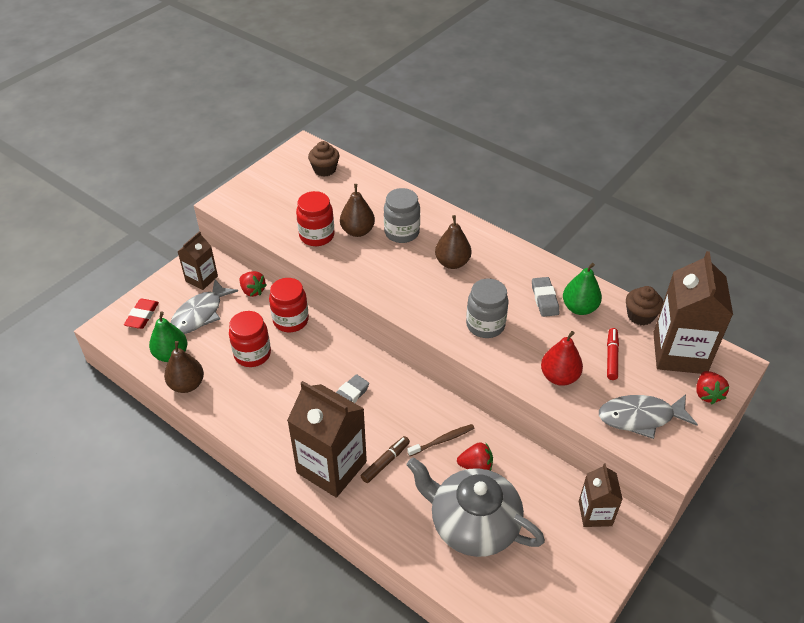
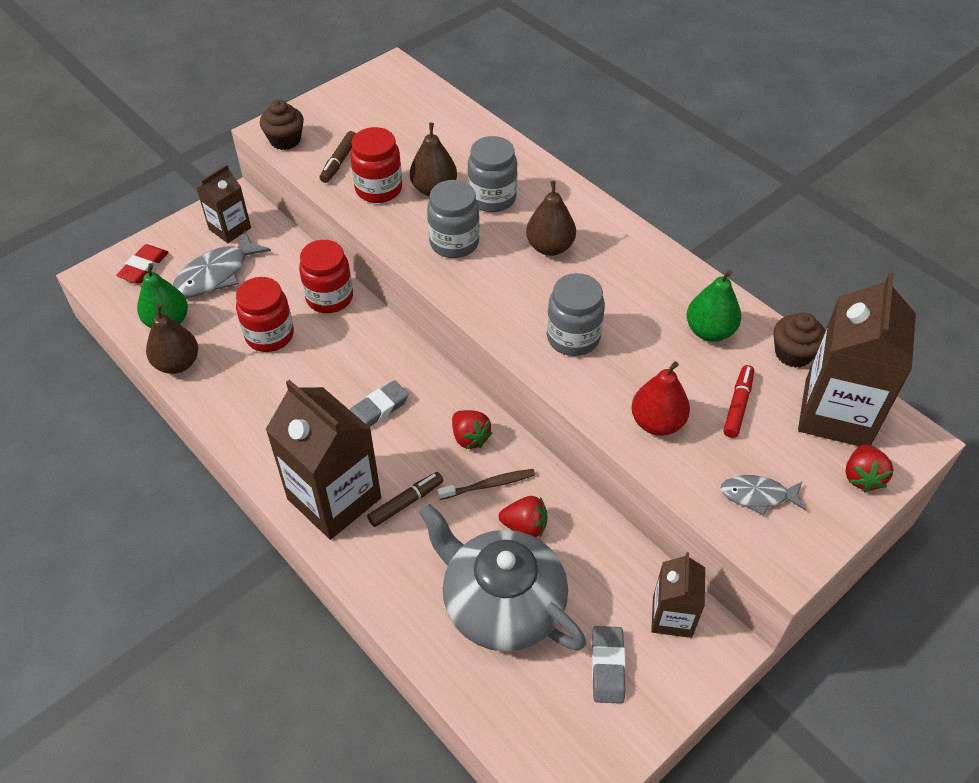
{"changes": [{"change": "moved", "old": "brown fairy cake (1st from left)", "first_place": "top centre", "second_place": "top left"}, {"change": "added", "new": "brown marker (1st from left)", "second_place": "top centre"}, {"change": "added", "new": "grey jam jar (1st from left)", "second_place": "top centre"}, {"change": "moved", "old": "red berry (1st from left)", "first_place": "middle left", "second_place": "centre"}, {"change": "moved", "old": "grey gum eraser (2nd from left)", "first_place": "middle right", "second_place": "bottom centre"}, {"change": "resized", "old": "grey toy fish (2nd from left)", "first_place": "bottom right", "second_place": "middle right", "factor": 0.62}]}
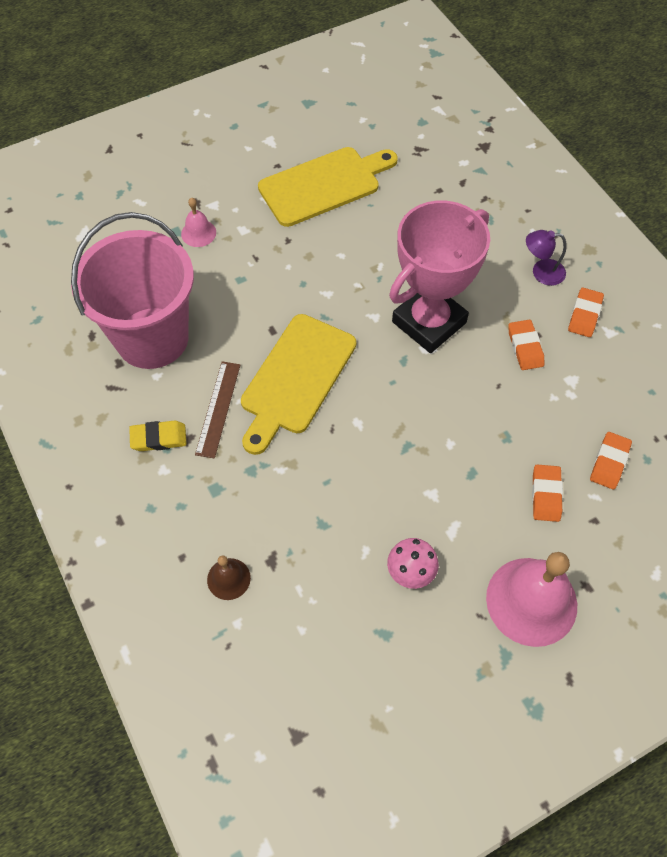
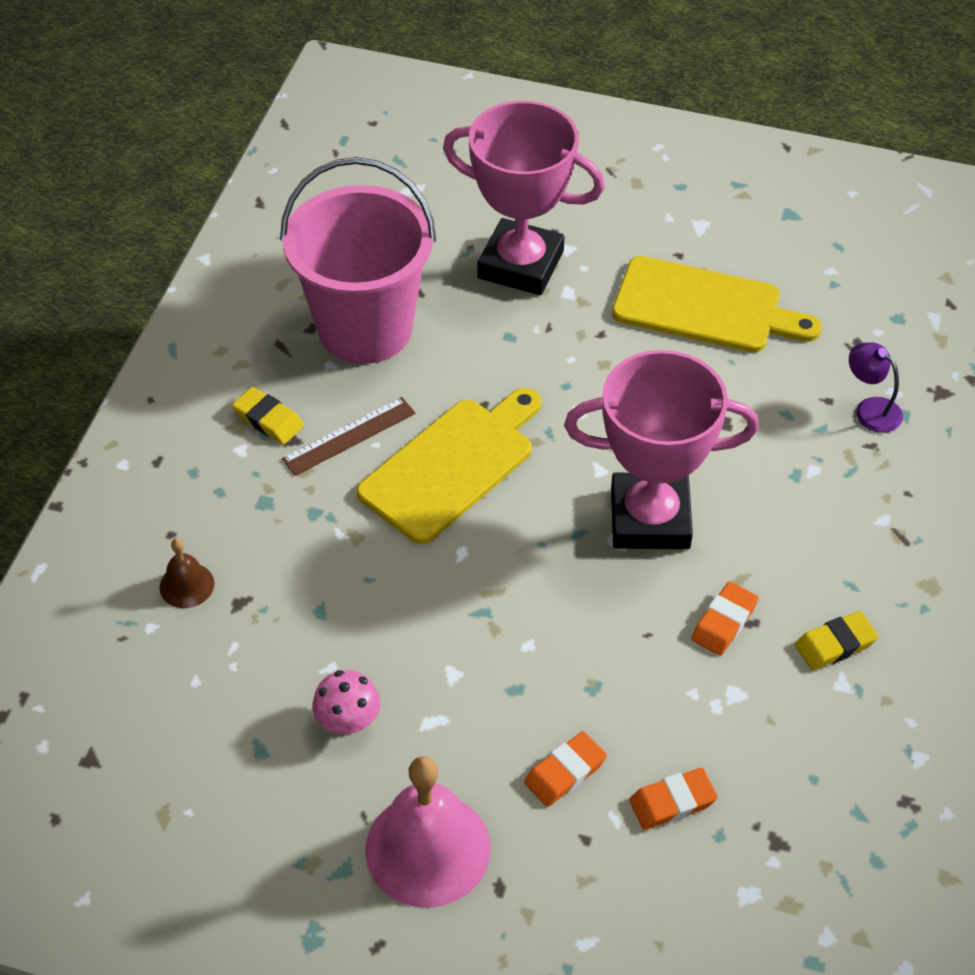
{"changes": [{"change": "turned", "old": "golden cutting board (1st from left)", "first_place": "centre", "second_place": "centre", "degrees": 150}, {"change": "replaced", "old": "rosy hand bell (1st from left)", "new": "rosy trophy (1st from left)", "first_place": "top left", "second_place": "top centre"}, {"change": "recoloured", "old": "orange gum eraser (3rd from left)", "new": "golden gum eraser (2nd from left)", "first_place": "middle right", "second_place": "middle right"}, {"change": "moved", "old": "violet desk lamp", "first_place": "top right", "second_place": "middle right"}]}
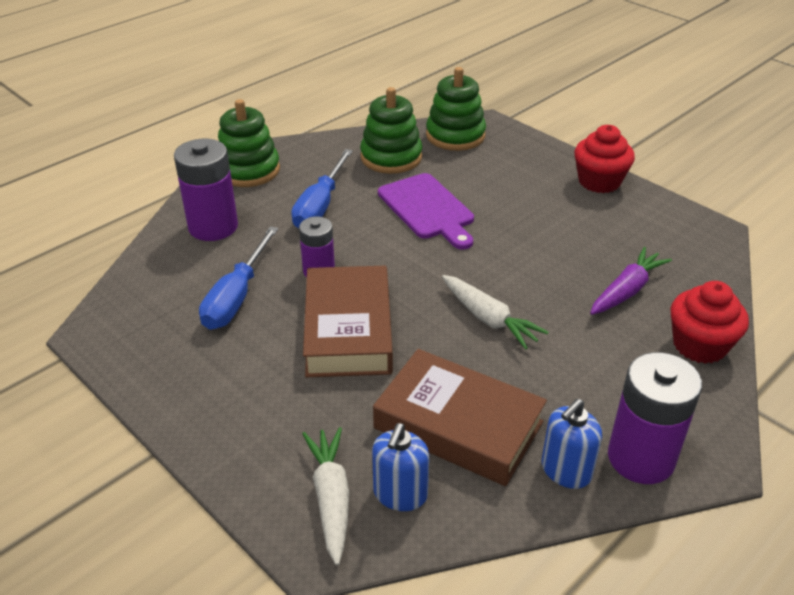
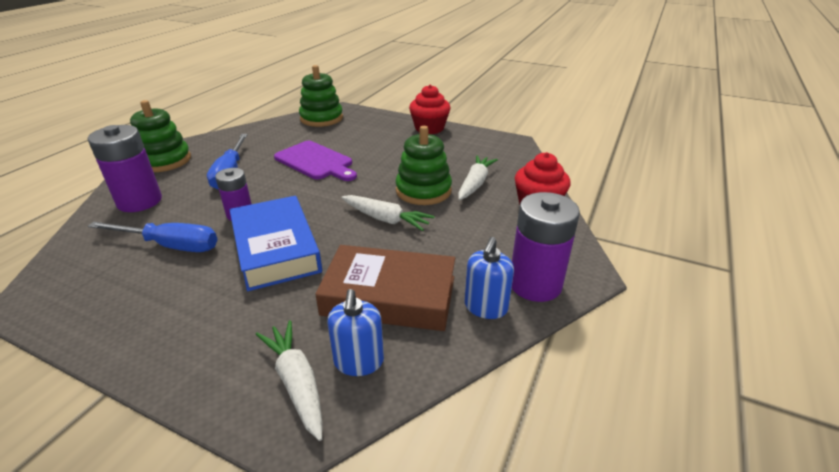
{"changes": [{"change": "turned", "old": "cobalt hand screwdriver (1st from left)", "first_place": "middle left", "second_place": "middle left", "degrees": -75}, {"change": "recoloured", "old": "brown book (1st from left)", "new": "cobalt book", "first_place": "centre", "second_place": "middle left"}, {"change": "moved", "old": "emerald ring stacker (2nd from left in the first image)", "new": "emerald ring stacker (3rd from left)", "first_place": "top centre", "second_place": "centre"}, {"change": "recoloured", "old": "violet root vegetable", "new": "white root vegetable (3rd from left)", "first_place": "middle right", "second_place": "centre"}]}
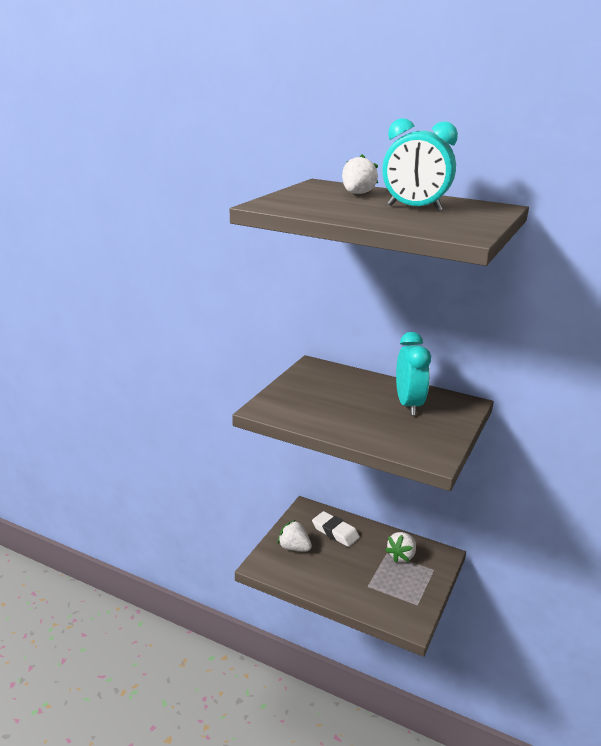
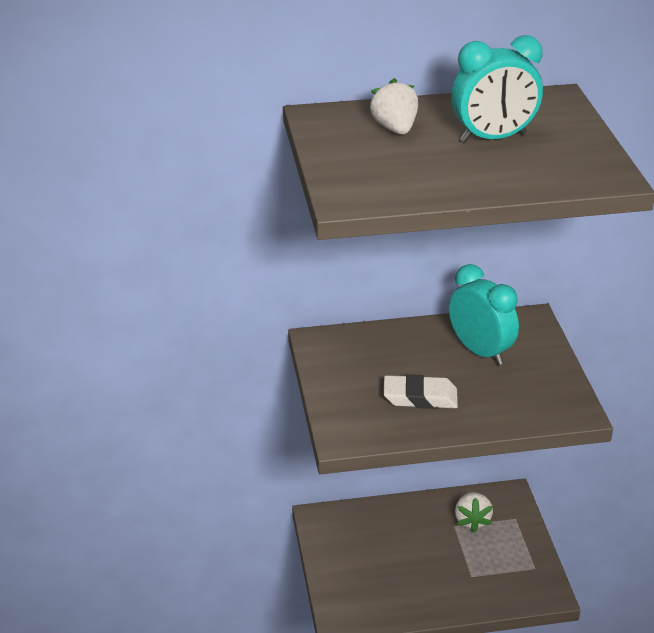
{"changes": [{"change": "moved", "old": "white gum eraser", "first_place": "bottom centre", "second_place": "centre"}, {"change": "removed", "old": "white berry (1st from left)", "first_place": "bottom centre"}]}
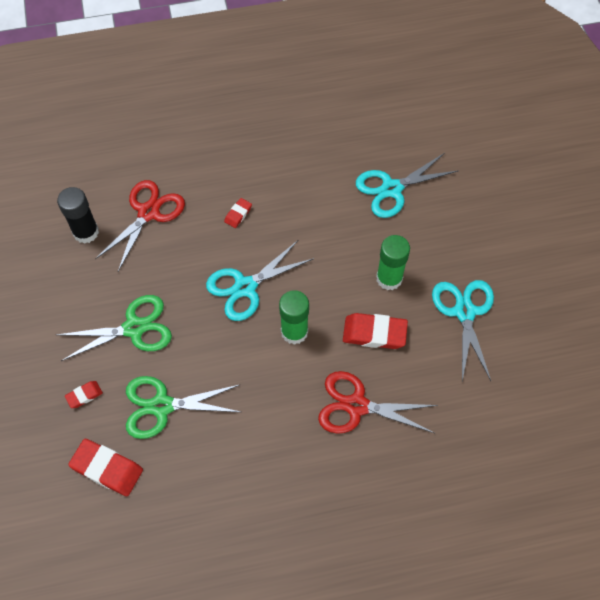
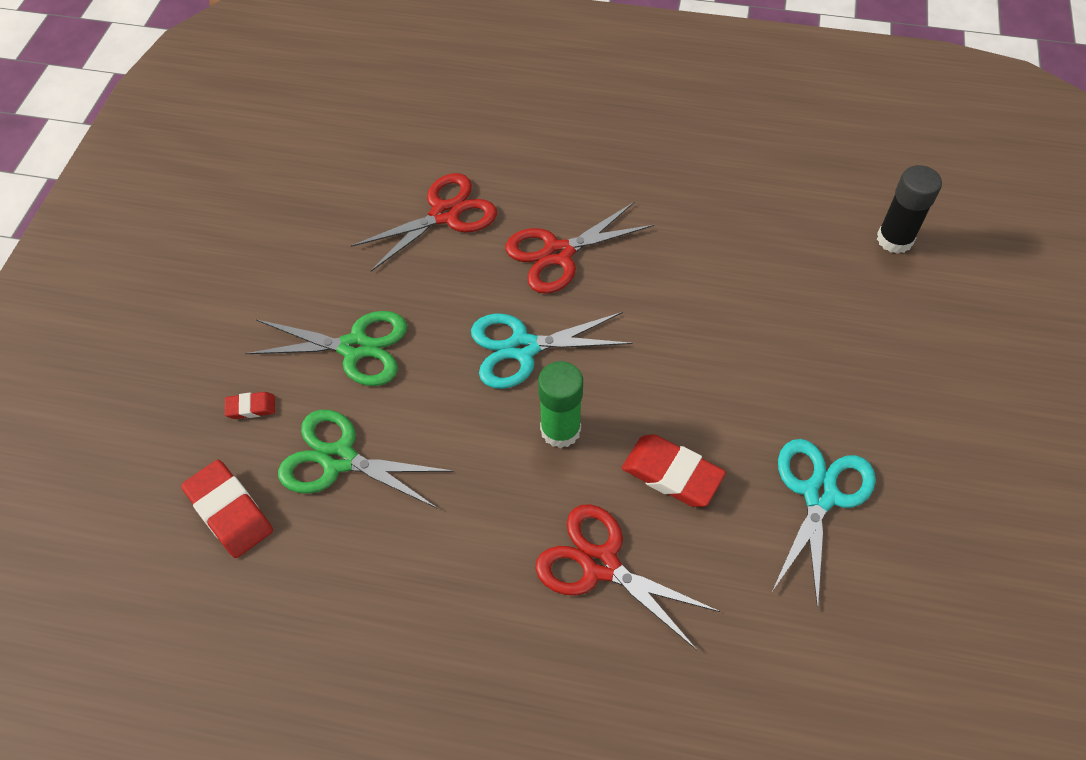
{"changes": [{"change": "replaced", "old": "red gum eraser (3rd from left)", "new": "red shears (2nd from left)", "first_place": "centre", "second_place": "top centre"}, {"change": "moved", "old": "black glue stick", "first_place": "middle left", "second_place": "top right"}, {"change": "removed", "old": "turquoise shears (2nd from left)", "first_place": "top right"}, {"change": "removed", "old": "emerald glue stick (2nd from left)", "first_place": "centre"}]}
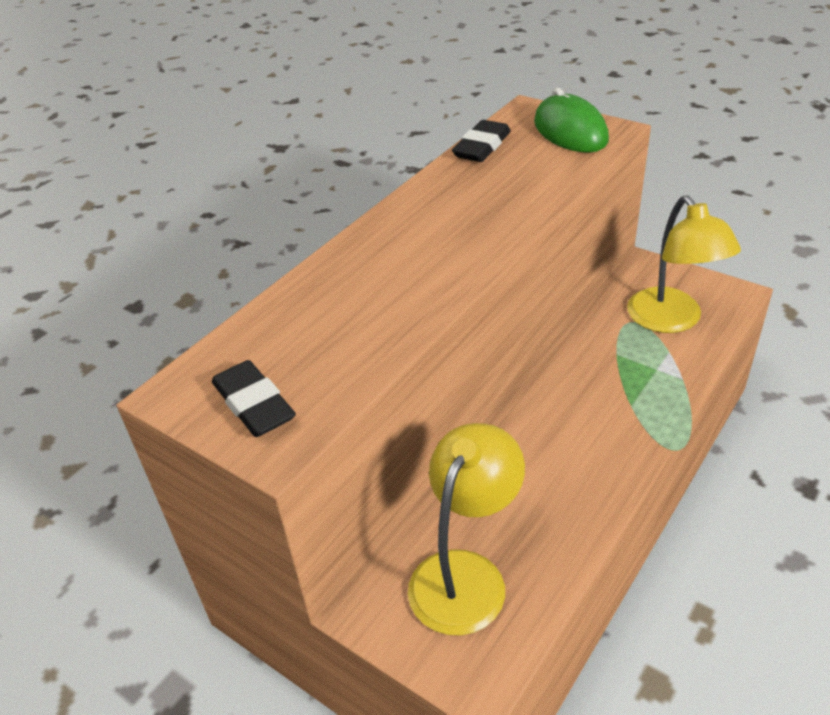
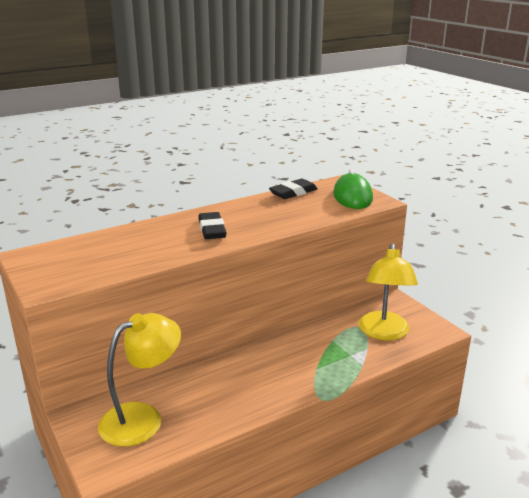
{"changes": [{"change": "moved", "old": "black gum eraser (1st from left)", "first_place": "middle left", "second_place": "centre"}]}
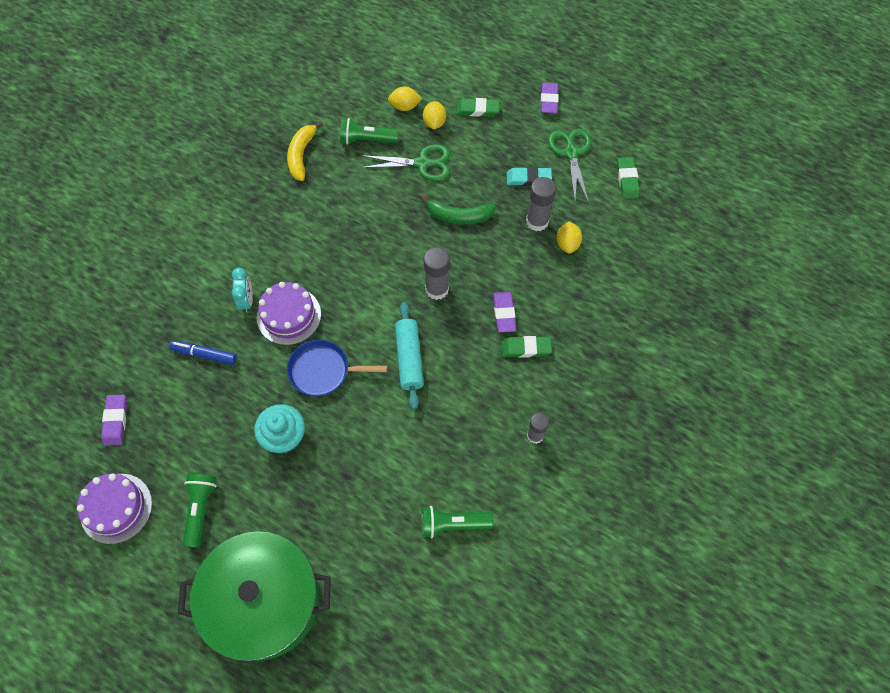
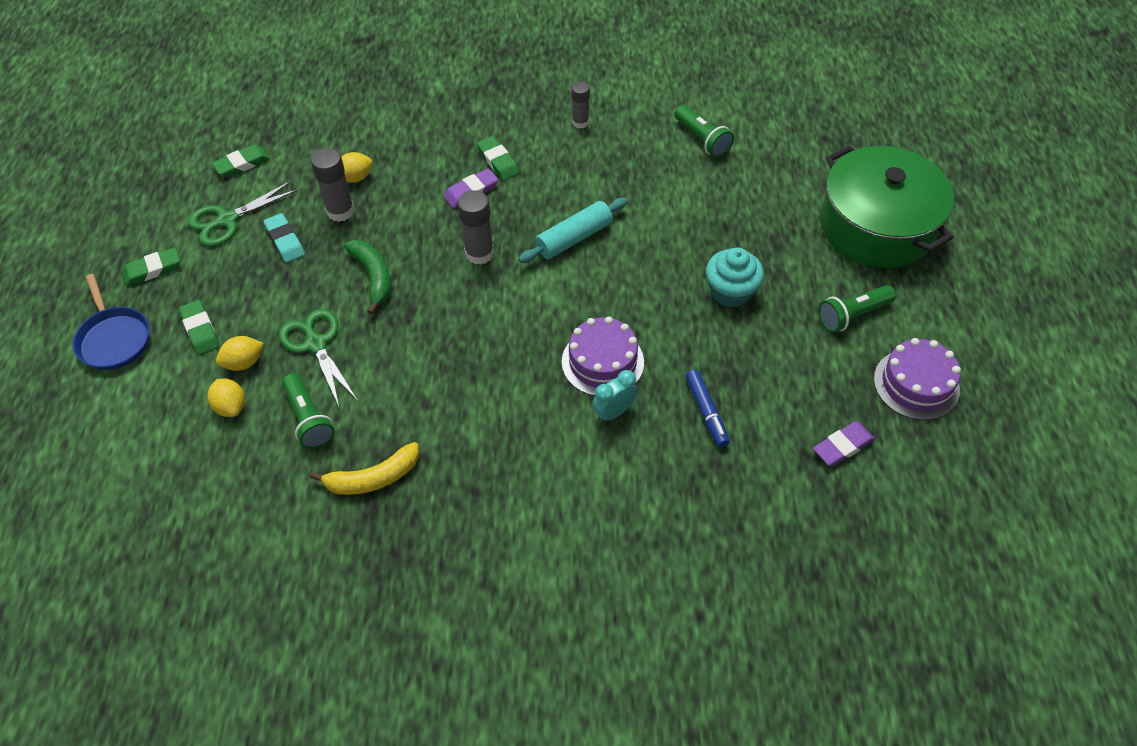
{"changes": [{"change": "moved", "old": "cobalt pan", "first_place": "centre", "second_place": "middle left"}, {"change": "recoloured", "old": "violet gum eraser (3rd from left)", "new": "emerald gum eraser (1st from left)", "first_place": "top centre", "second_place": "middle left"}]}
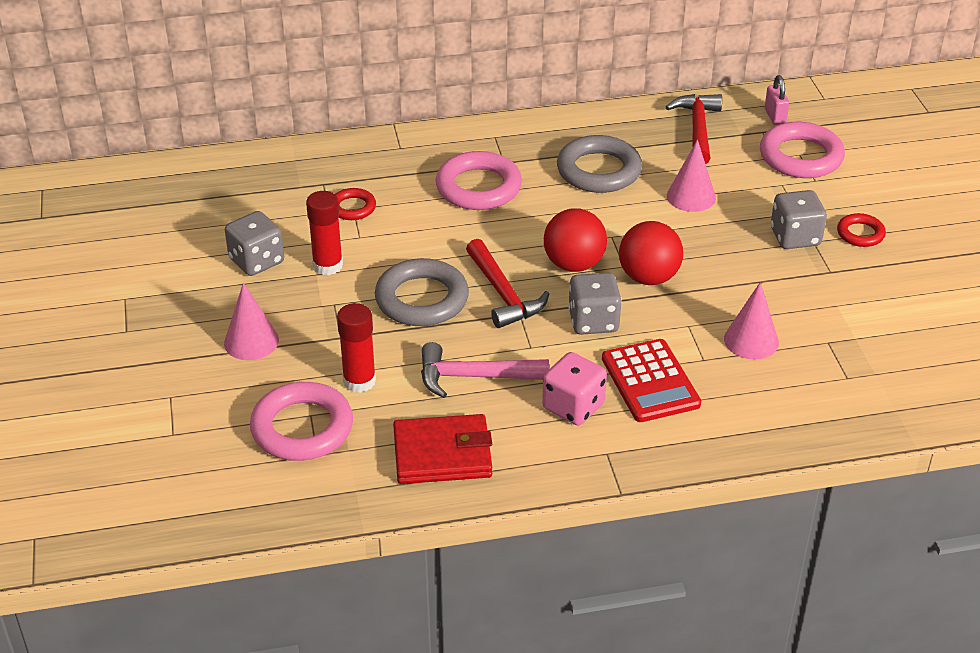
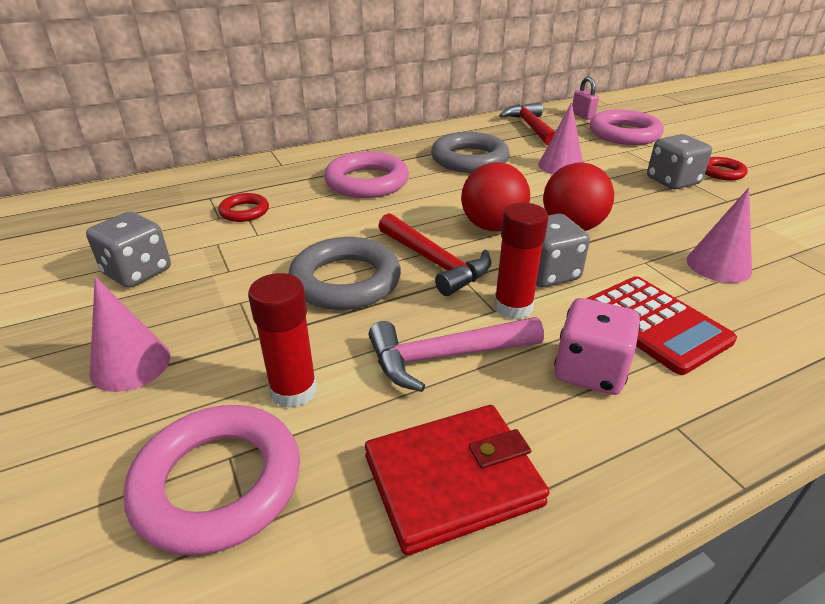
{"changes": [{"change": "moved", "old": "red glue stick (1st from left in the first image)", "new": "red glue stick (2nd from left)", "first_place": "middle left", "second_place": "centre"}]}
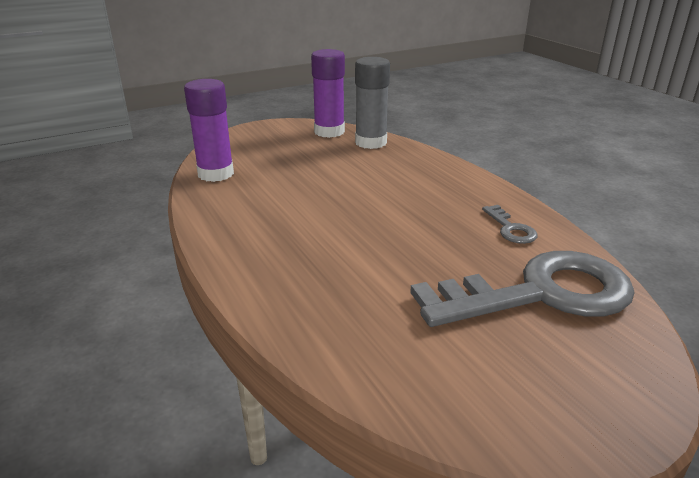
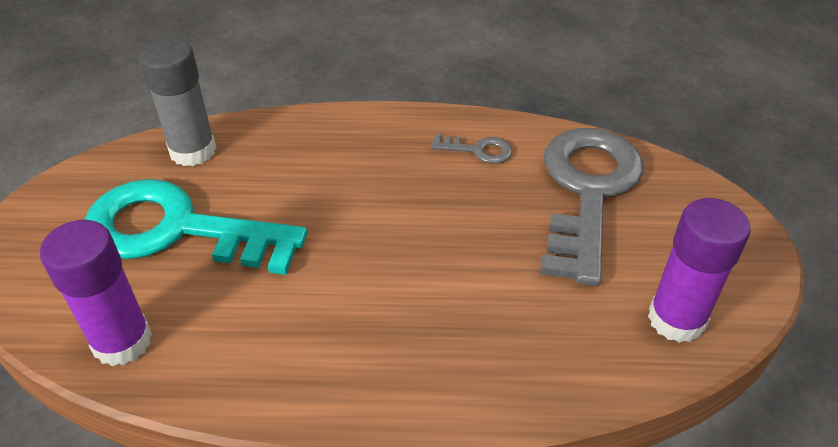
{"changes": [{"change": "added", "new": "turquoise key", "second_place": "middle left"}, {"change": "moved", "old": "violet glue stick (2nd from left)", "first_place": "top centre", "second_place": "middle right"}]}
